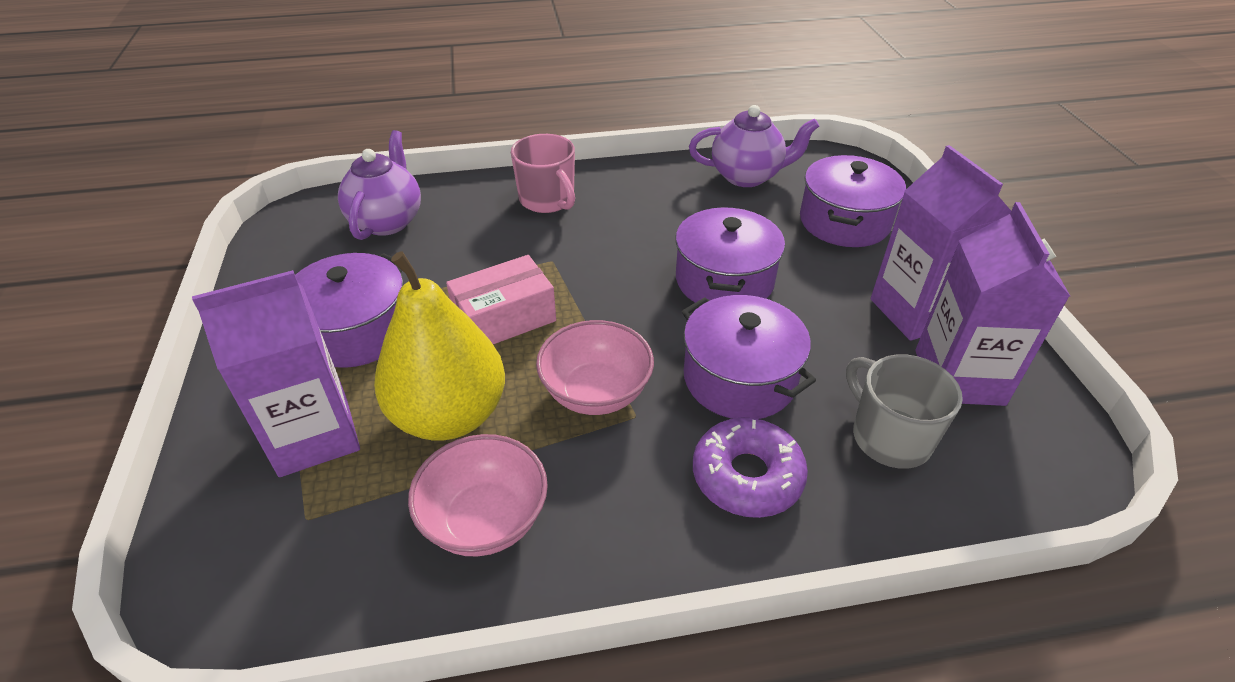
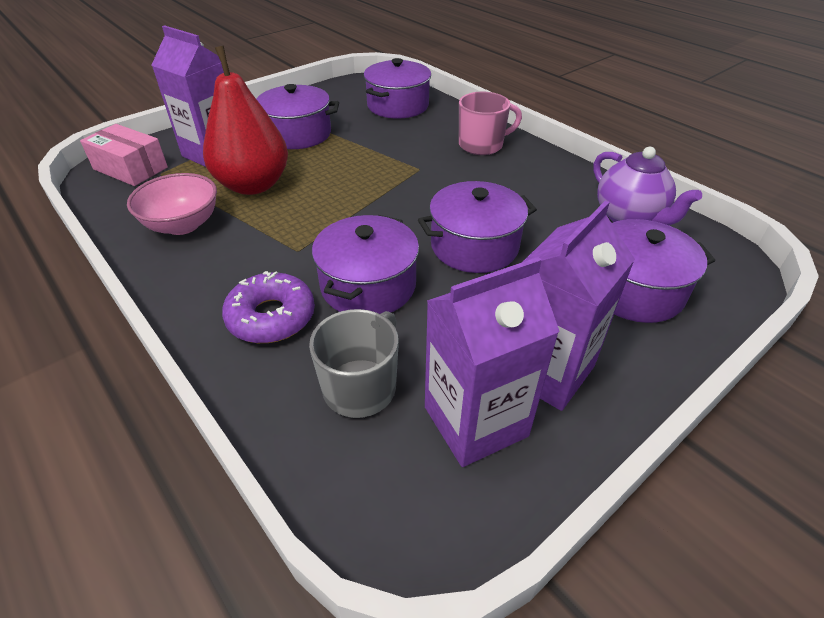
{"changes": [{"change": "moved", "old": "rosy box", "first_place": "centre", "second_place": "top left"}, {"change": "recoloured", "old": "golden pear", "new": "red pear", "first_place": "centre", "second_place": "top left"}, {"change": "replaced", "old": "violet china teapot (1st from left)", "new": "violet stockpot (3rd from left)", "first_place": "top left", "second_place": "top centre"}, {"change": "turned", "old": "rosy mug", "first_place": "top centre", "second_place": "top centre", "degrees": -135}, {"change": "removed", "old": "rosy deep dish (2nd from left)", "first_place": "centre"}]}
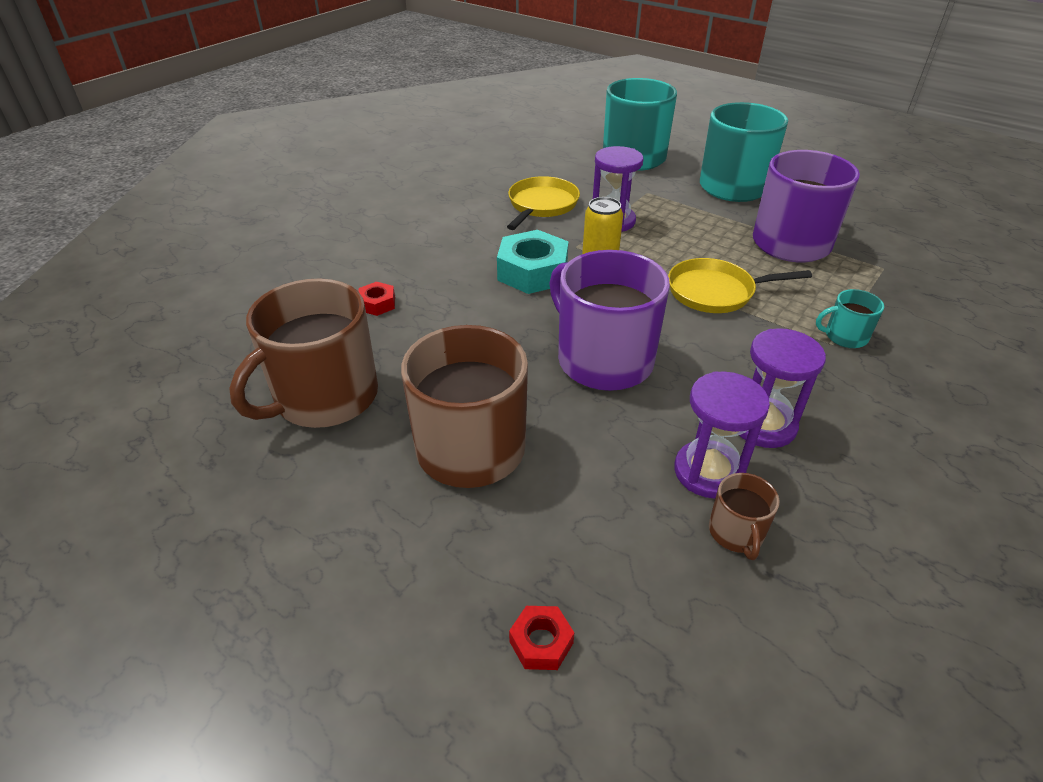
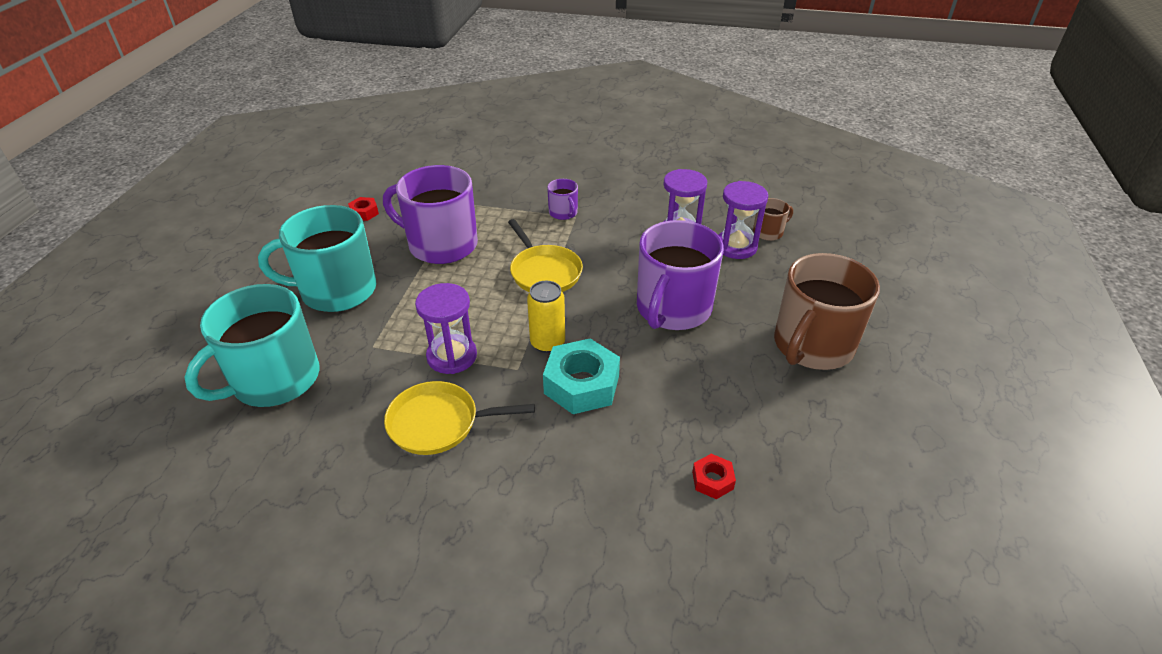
{"changes": [{"change": "moved", "old": "red hexagon nut (2nd from left in the first image)", "new": "red hexagon nut (1st from left)", "first_place": "bottom centre", "second_place": "top left"}, {"change": "recoloured", "old": "turquoise mug (3rd from left)", "new": "violet mug (2nd from left)", "first_place": "middle right", "second_place": "top centre"}, {"change": "removed", "old": "brown mug (1st from left)", "first_place": "middle left"}]}
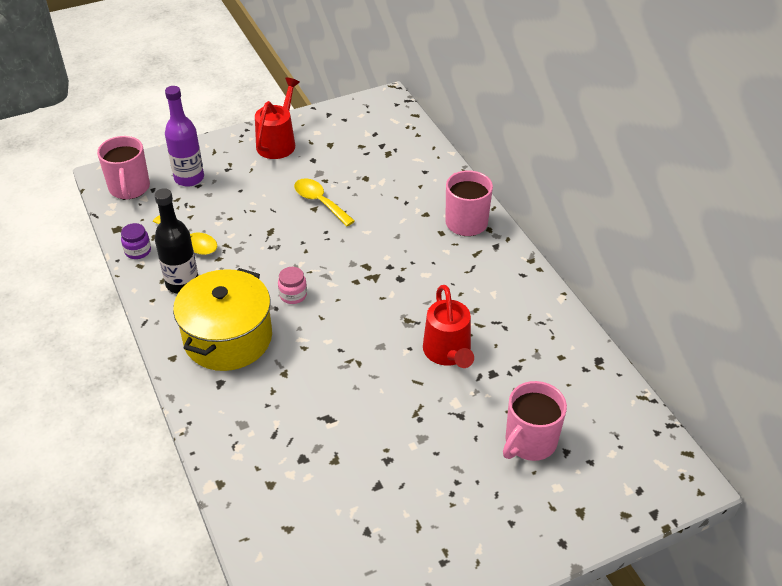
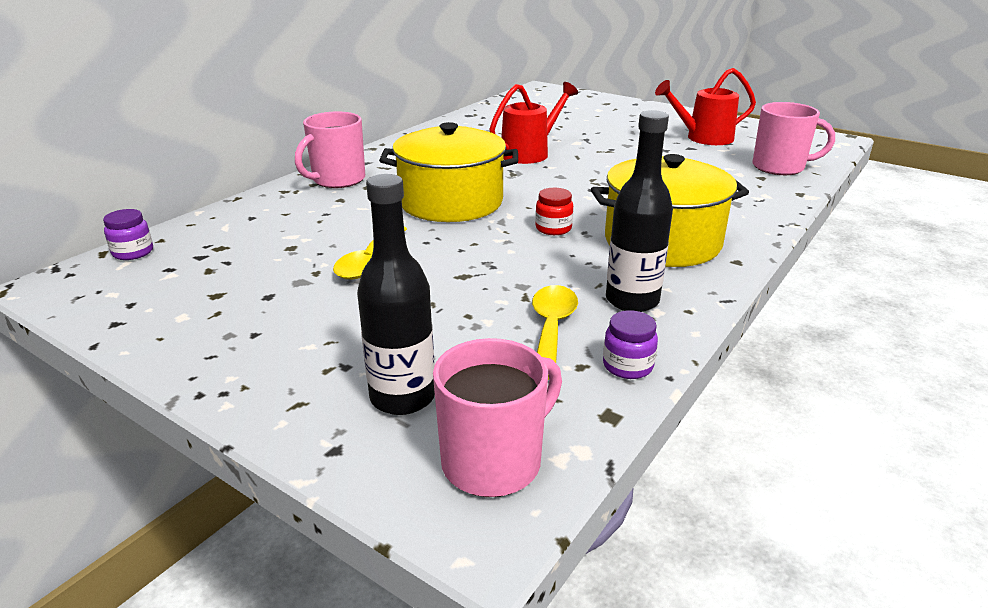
{"changes": [{"change": "added", "new": "violet jam jar (1st from left)", "second_place": "middle left"}, {"change": "recoloured", "old": "violet drink bottle", "new": "black drink bottle (1st from left)", "first_place": "top left", "second_place": "centre"}, {"change": "added", "new": "golden stockpot (1st from left)", "second_place": "top centre"}, {"change": "recoloured", "old": "rosy jam jar", "new": "red jam jar", "first_place": "centre", "second_place": "centre"}, {"change": "moved", "old": "red watering pot (1st from left in the first image)", "new": "red watering pot (2nd from left)", "first_place": "top centre", "second_place": "top right"}, {"change": "moved", "old": "rosy mug (3rd from left)", "first_place": "bottom right", "second_place": "top right"}]}
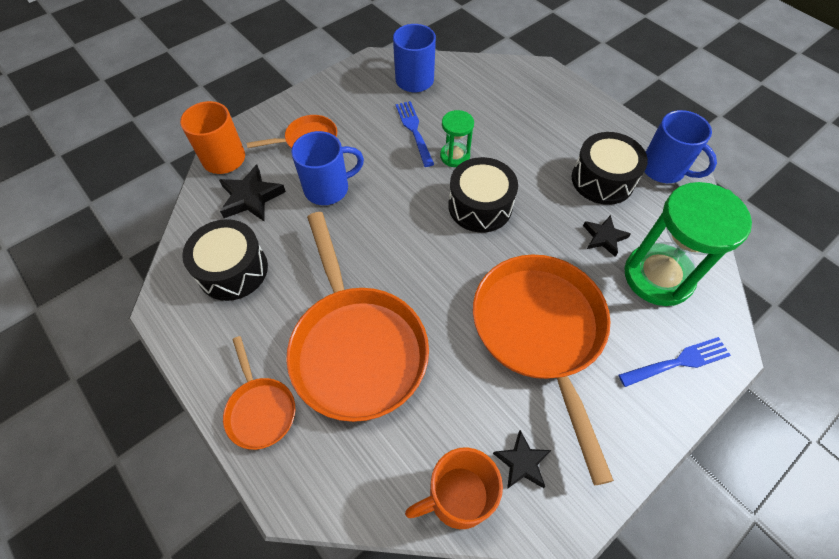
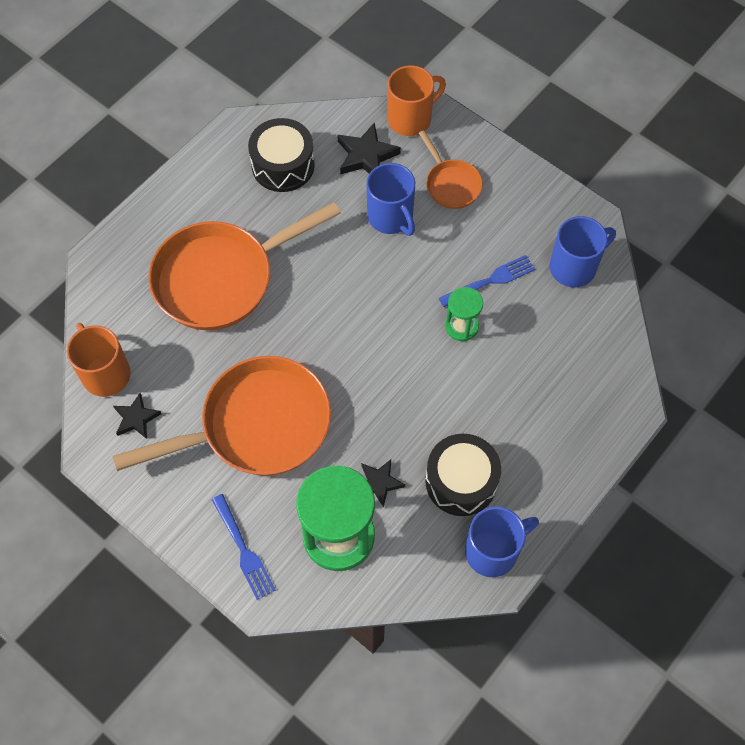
{"changes": [{"change": "turned", "old": "cobalt mug (3rd from left in the first image)", "first_place": "top right", "second_place": "bottom right", "degrees": -150}, {"change": "removed", "old": "orange pan (1st from left)", "first_place": "bottom left"}, {"change": "removed", "old": "black drum (2nd from left)", "first_place": "centre"}]}
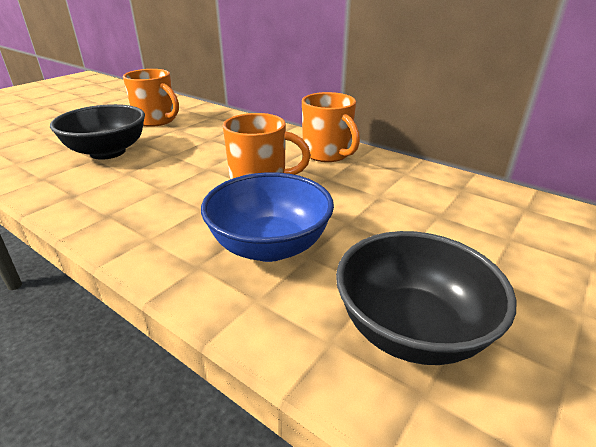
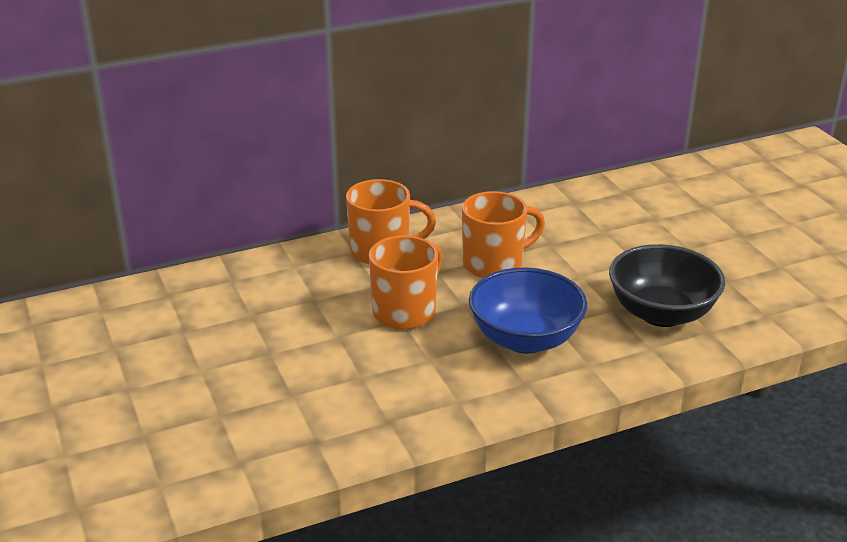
{"changes": [{"change": "moved", "old": "orange mug (1st from left in the first image)", "new": "orange mug (3rd from left)", "first_place": "top left", "second_place": "centre"}, {"change": "removed", "old": "black deep dish (1st from left)", "first_place": "top left"}]}
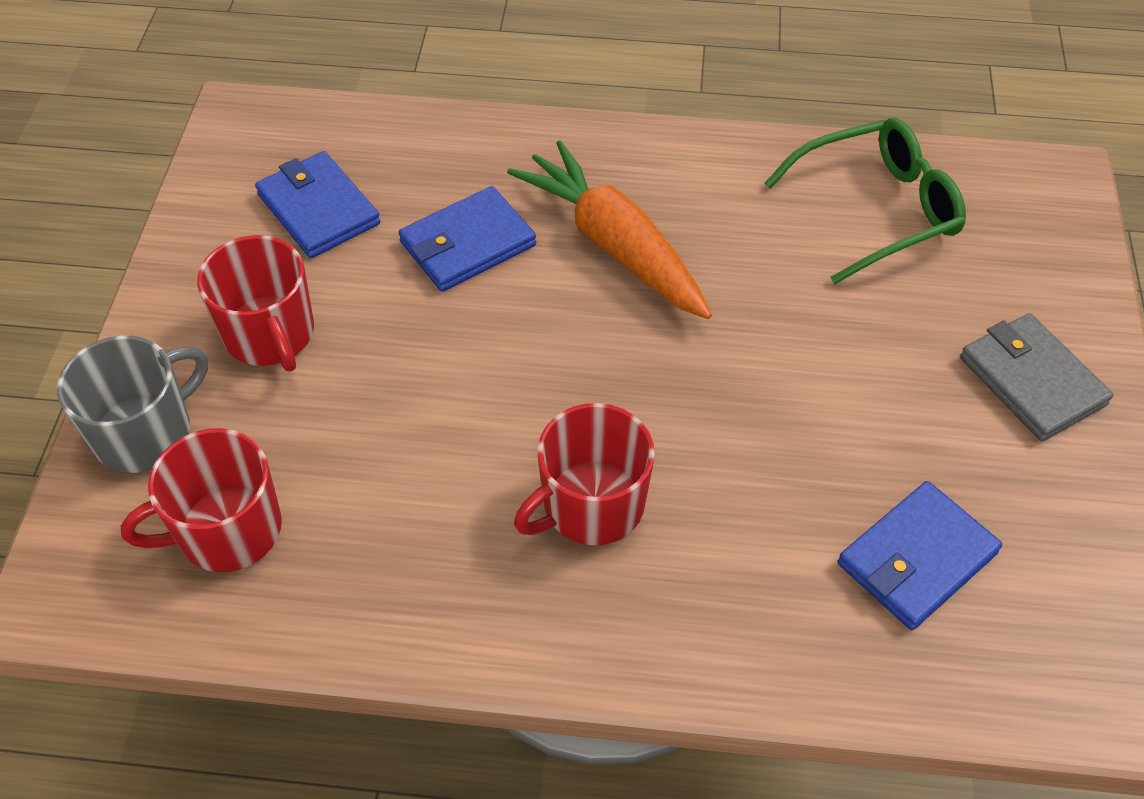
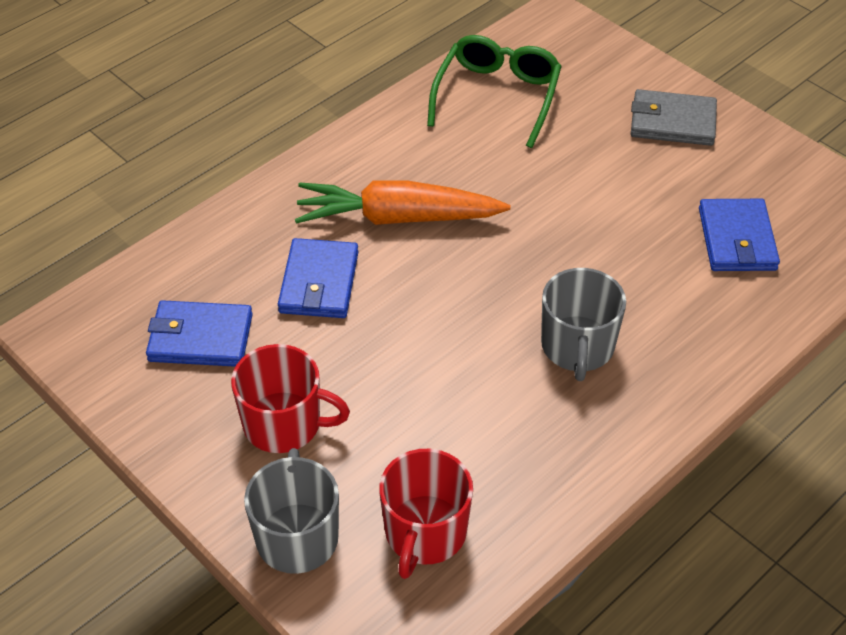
{"changes": [{"change": "recoloured", "old": "red mug (3rd from left)", "new": "grey mug (2nd from left)", "first_place": "centre", "second_place": "middle right"}]}
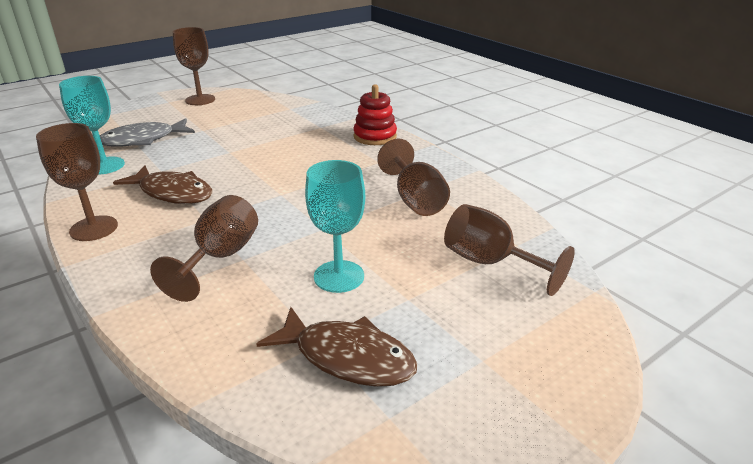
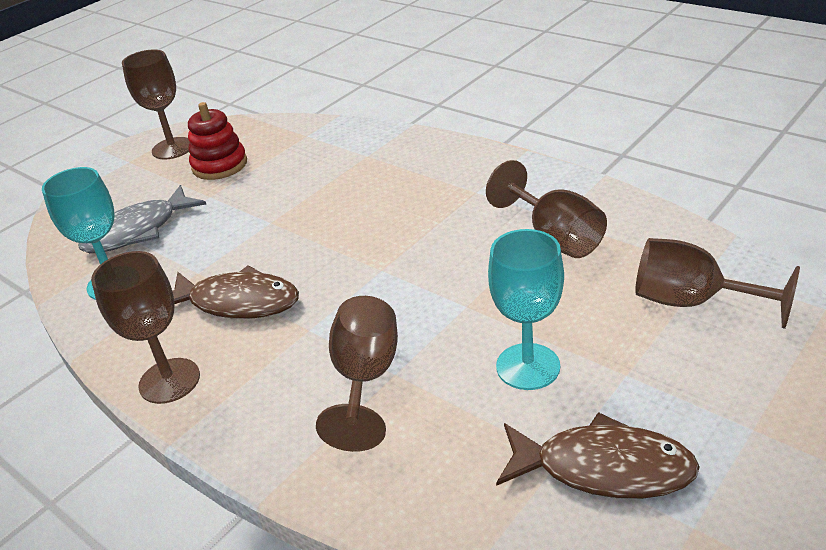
{"changes": [{"change": "moved", "old": "red ring stacker", "first_place": "top centre", "second_place": "top left"}]}
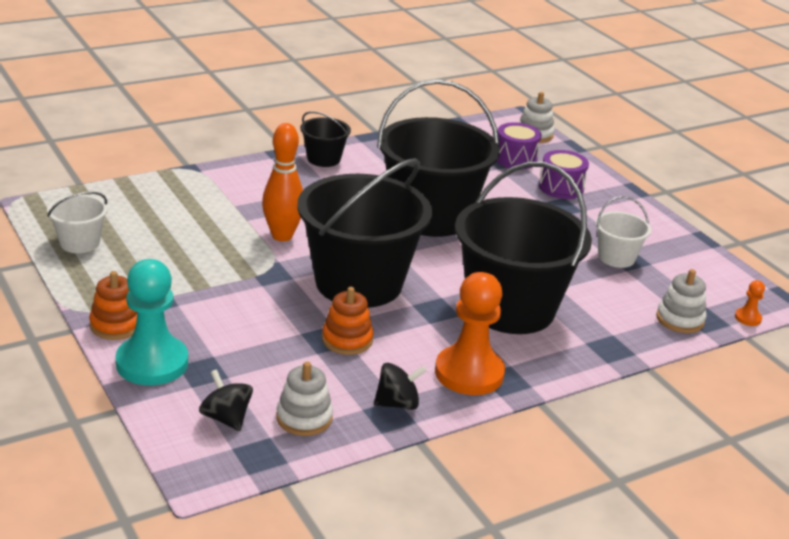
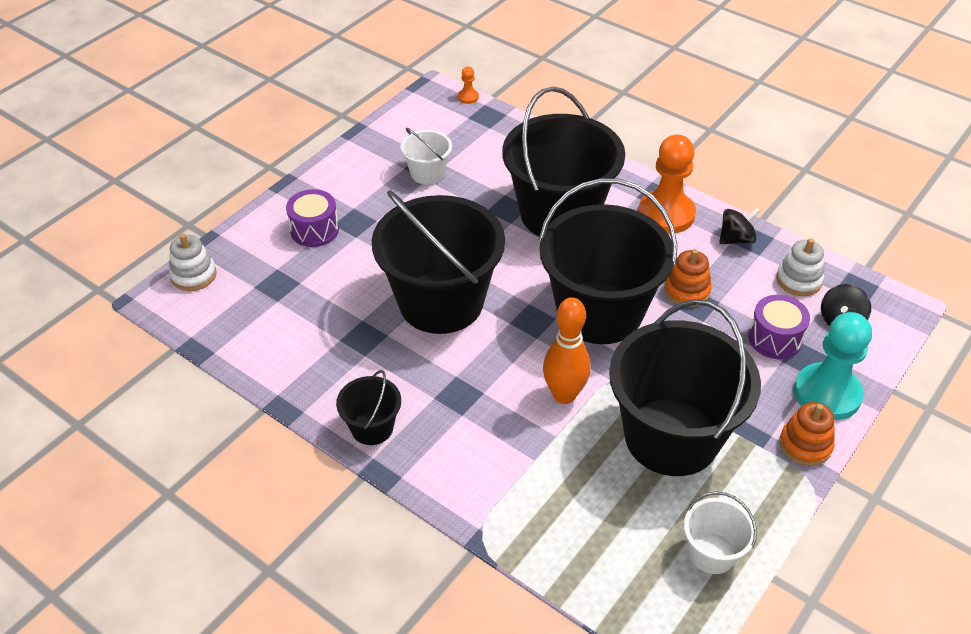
{"changes": [{"change": "added", "new": "black bucket (5th from left)", "second_place": "middle right"}, {"change": "turned", "old": "black whirligig (2nd from left in the first image)", "first_place": "bottom centre", "second_place": "middle right", "degrees": 105}, {"change": "moved", "old": "violet drum (1st from left in the first image)", "new": "violet drum (2nd from left)", "first_place": "top centre", "second_place": "middle right"}, {"change": "removed", "old": "white ring stacker (3rd from left)", "first_place": "middle right"}]}
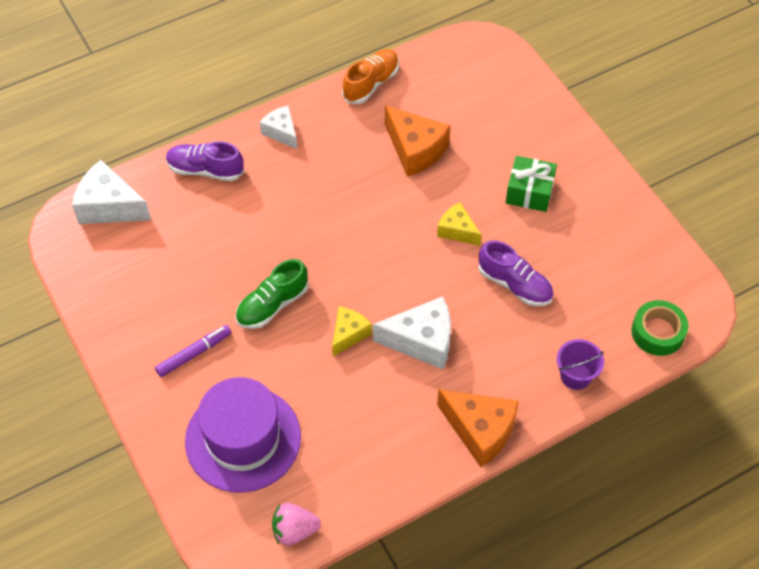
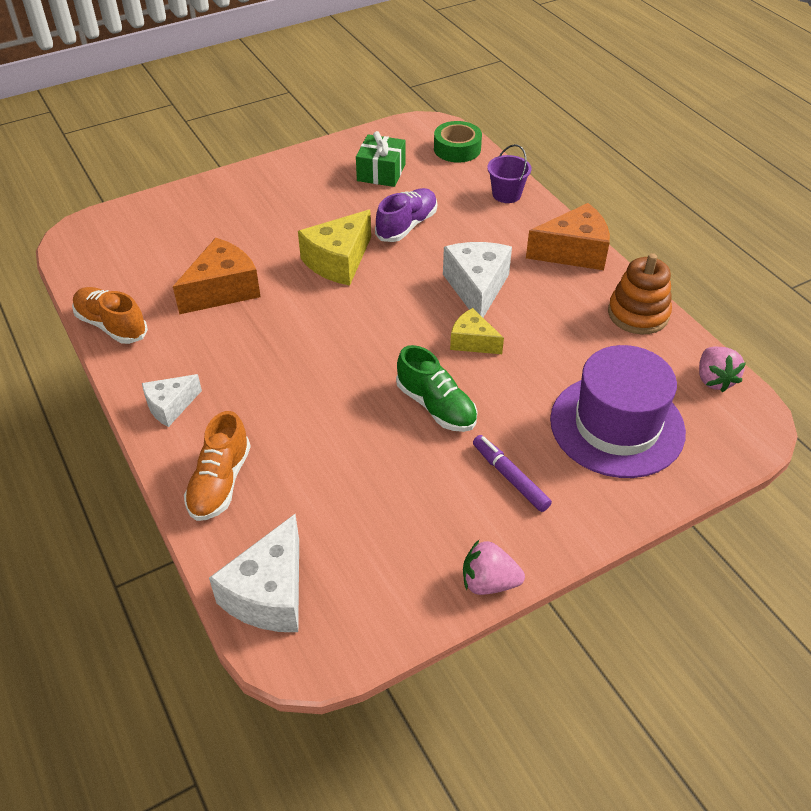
{"changes": [{"change": "recoloured", "old": "violet lace-up shoe (1st from left)", "new": "orange lace-up shoe (2nd from left)", "first_place": "top left", "second_place": "middle left"}, {"change": "resized", "old": "golden cheese (2nd from left in the first image)", "first_place": "centre", "second_place": "top centre", "factor": 1.65}, {"change": "moved", "old": "emerald gift", "first_place": "top right", "second_place": "top centre"}, {"change": "added", "new": "rosy berry (1st from left)", "second_place": "bottom centre"}, {"change": "turned", "old": "orange cheese (2nd from left)", "first_place": "bottom centre", "second_place": "top right", "degrees": 45}, {"change": "added", "new": "orange ring stacker", "second_place": "middle right"}]}
